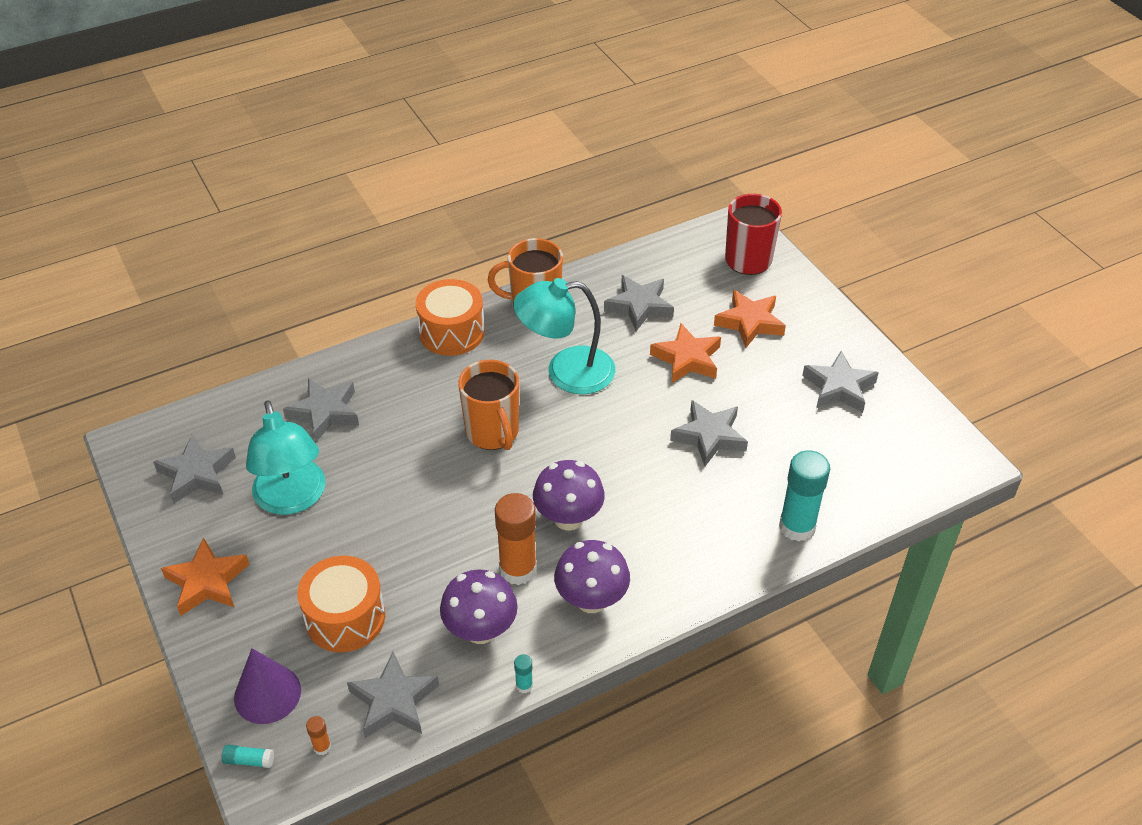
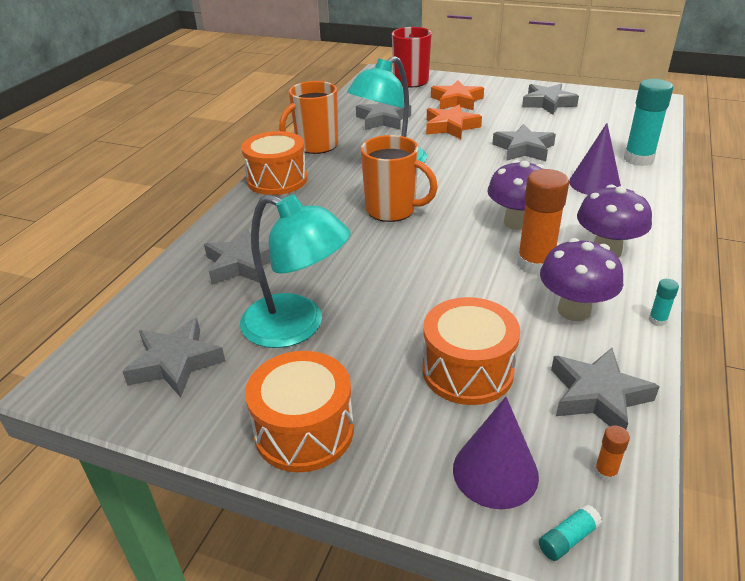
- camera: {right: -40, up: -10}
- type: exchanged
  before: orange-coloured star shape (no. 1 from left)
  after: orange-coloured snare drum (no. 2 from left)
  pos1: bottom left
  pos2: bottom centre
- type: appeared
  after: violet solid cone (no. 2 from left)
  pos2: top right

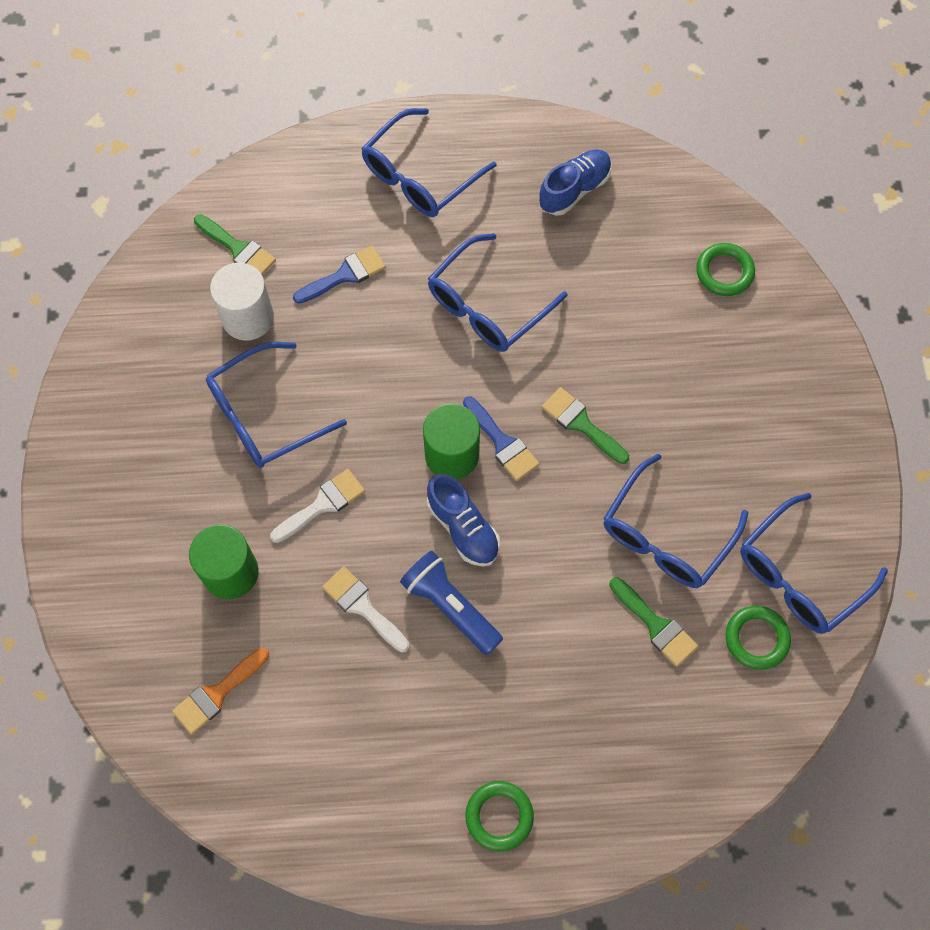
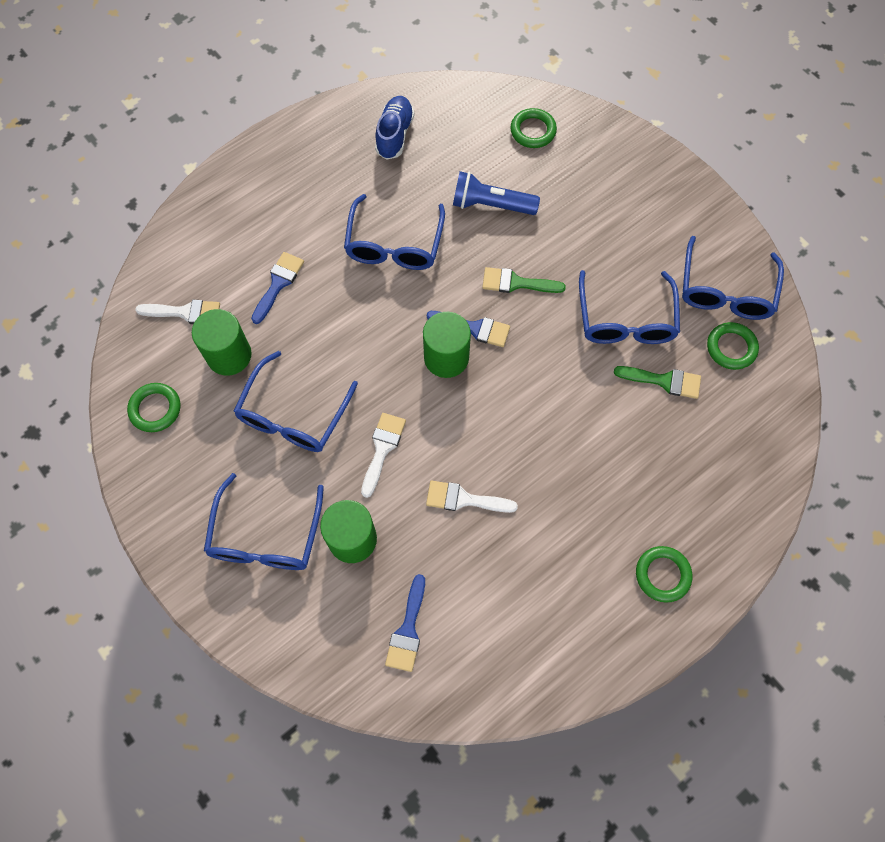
- camera: {right: -35, up: 0}
- type: appeared
  after: emerald torus (no. 1 from left)
  pos2: middle left
- type: colour
  before: emerald paint brush (no. 1 from left)
  after: pure white paint brush (no. 1 from left)
  pos1: top left
  pos2: middle left
- type: colour
  before: pure white solid cylinder
  after: emerald solid cylinder (no. 1 from left)
  pos1: top left
  pos2: middle left
- type: relocated
  before: royal blue glasses (no. 2 from left in the first image)
  after: royal blue glasses (no. 1 from left)
  pos1: top centre
  pos2: middle left
- type: colour
  before: orange-coloured paint brush
  after: royal blue paint brush (no. 2 from left)
  pos1: bottom left
  pos2: bottom centre
- type: relocated
  before: royal blue pocket torch
  pos1: centre
  pos2: top centre
- type: missing
  before: royal blue sneaker (no. 1 from left)
  pos1: centre

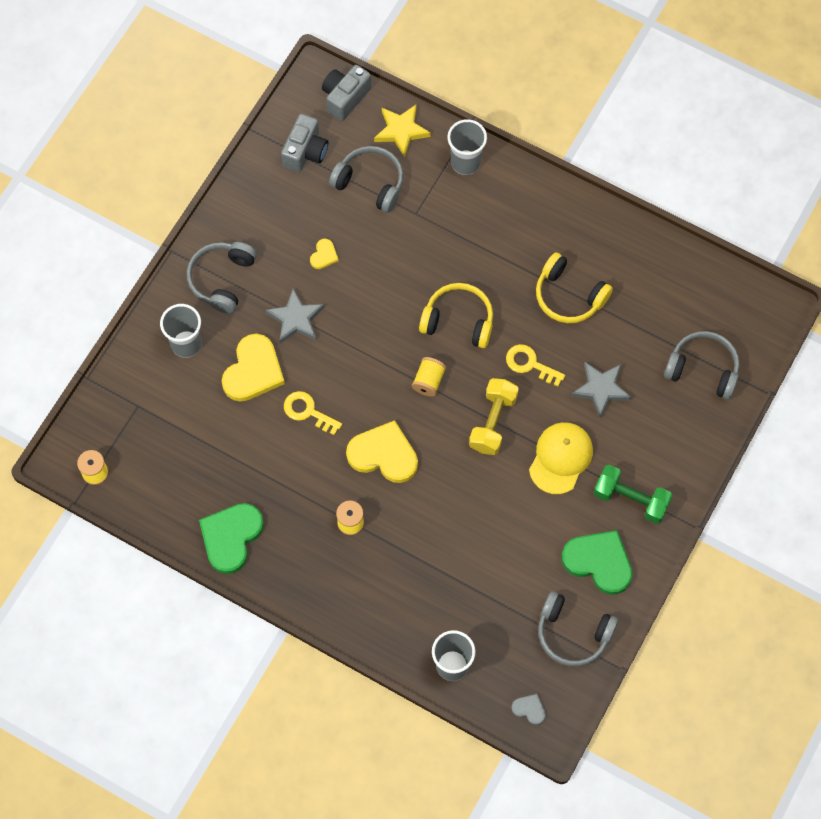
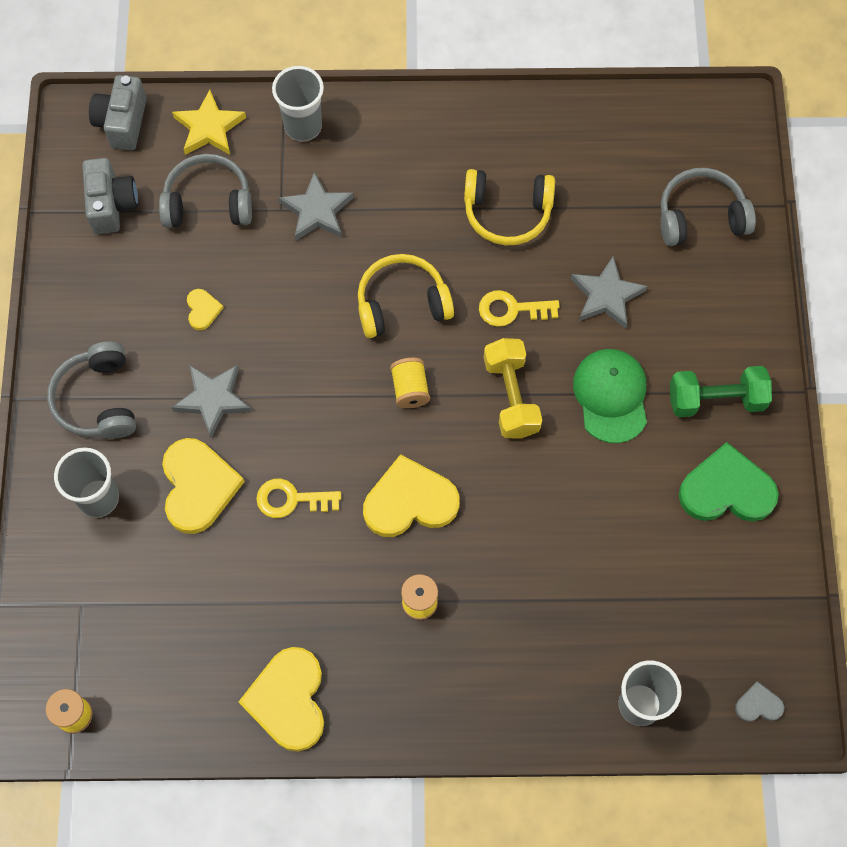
- camera: {right: -30, up: 0}
- type: colour
  before: emerald heart (no. 1 from left)
  after: yellow heart (no. 3 from left)
  pos1: middle left
  pos2: bottom left
- type: appeared
  after: grey star shape (no. 2 from left)
  pos2: top centre
- type: colour
  before: yellow baseball cap
  after: emerald baseball cap
  pos1: middle right
  pos2: middle right
- type: missing
  before: grey over-ear headphones (no. 3 from left)
  pos1: bottom right

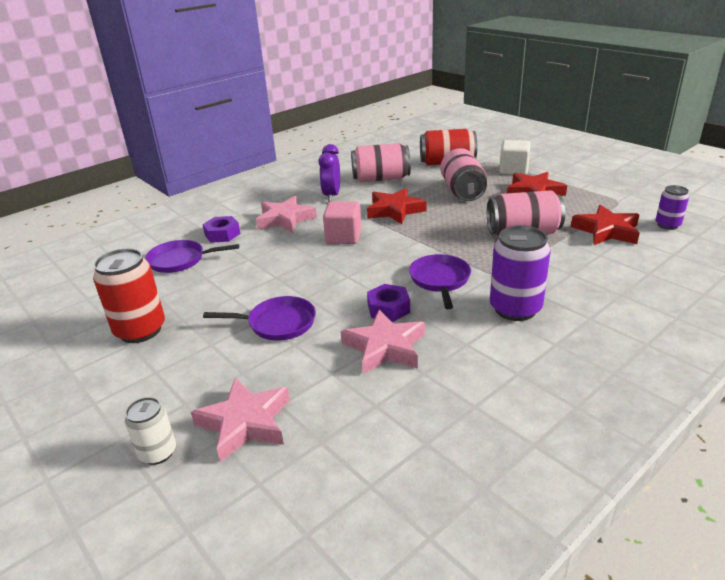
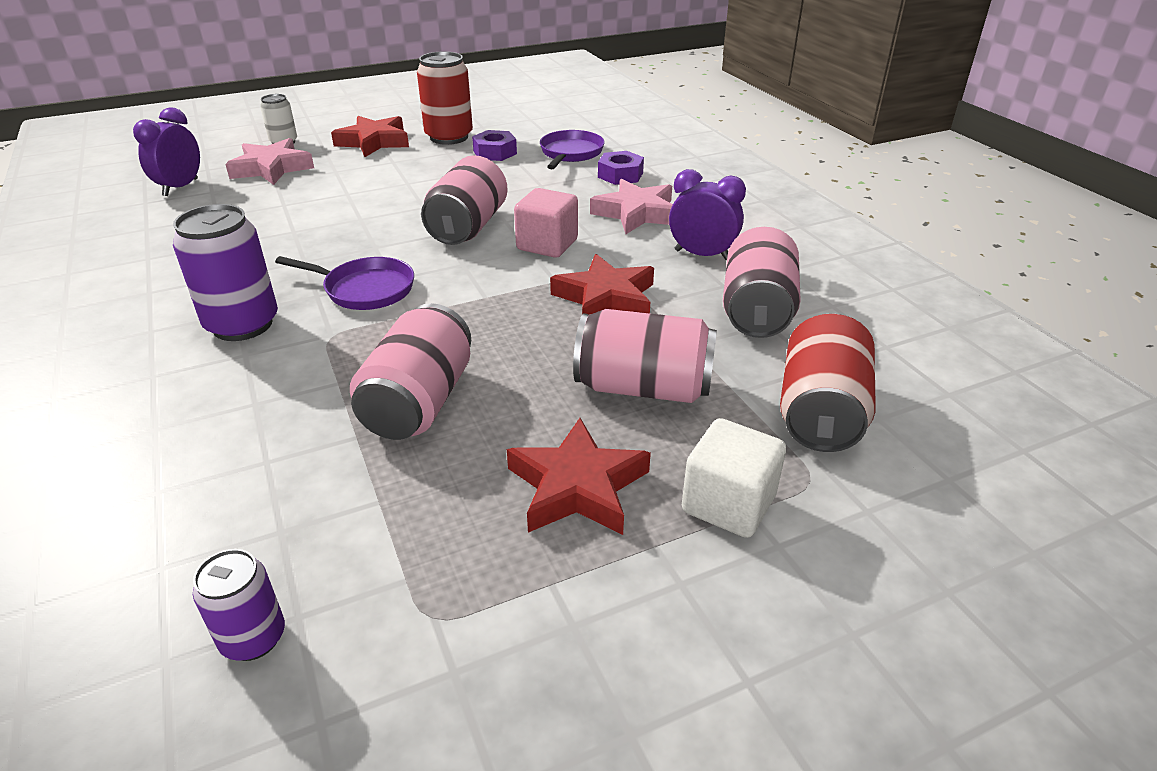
- camera: {right: 105, up: 5}
- type: appeared
  after: violet alarm clock (no. 1 from left)
  pos2: top left
- type: relocated
  before: scarlet star shape (no. 3 from left in the first image)
  after: scarlet star shape (no. 1 from left)
  pos1: middle right
  pos2: top left
- type: appeared
  after: rose-pink can (no. 2 from left)
  pos2: top centre
- type: relocated
  before: violet hex nut (no. 2 from left in the first image)
  after: violet hex nut (no. 1 from left)
  pos1: centre
  pos2: top centre
- type: missing
  before: violet frying pan (no. 2 from left)
  pos1: centre
- type: missing
  before: rose-pink star shape (no. 3 from left)
  pos1: centre

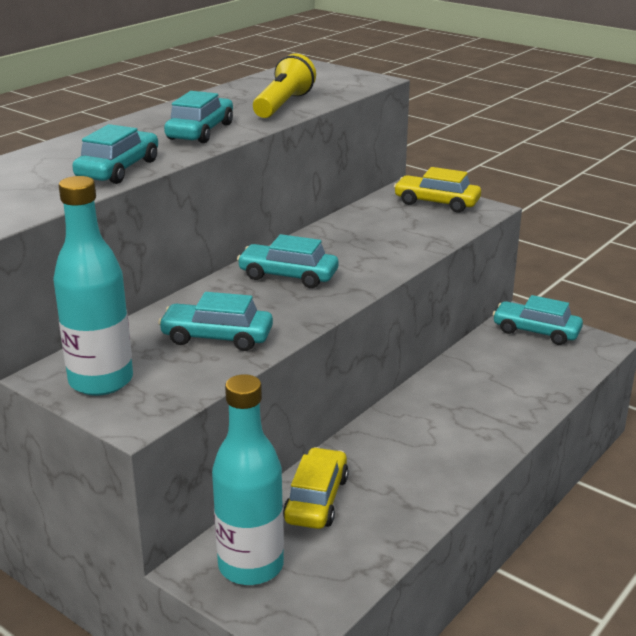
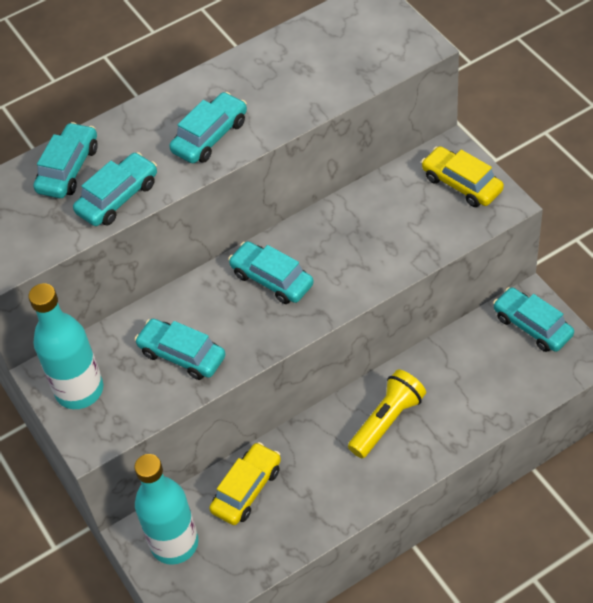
- camera: {right: 25, up: 25}
- type: appeared
  after: teal automobile (no. 1 from left)
  pos2: top left
- type: relocated
  before: yellow pocket torch
  pos1: top centre
  pos2: bottom centre

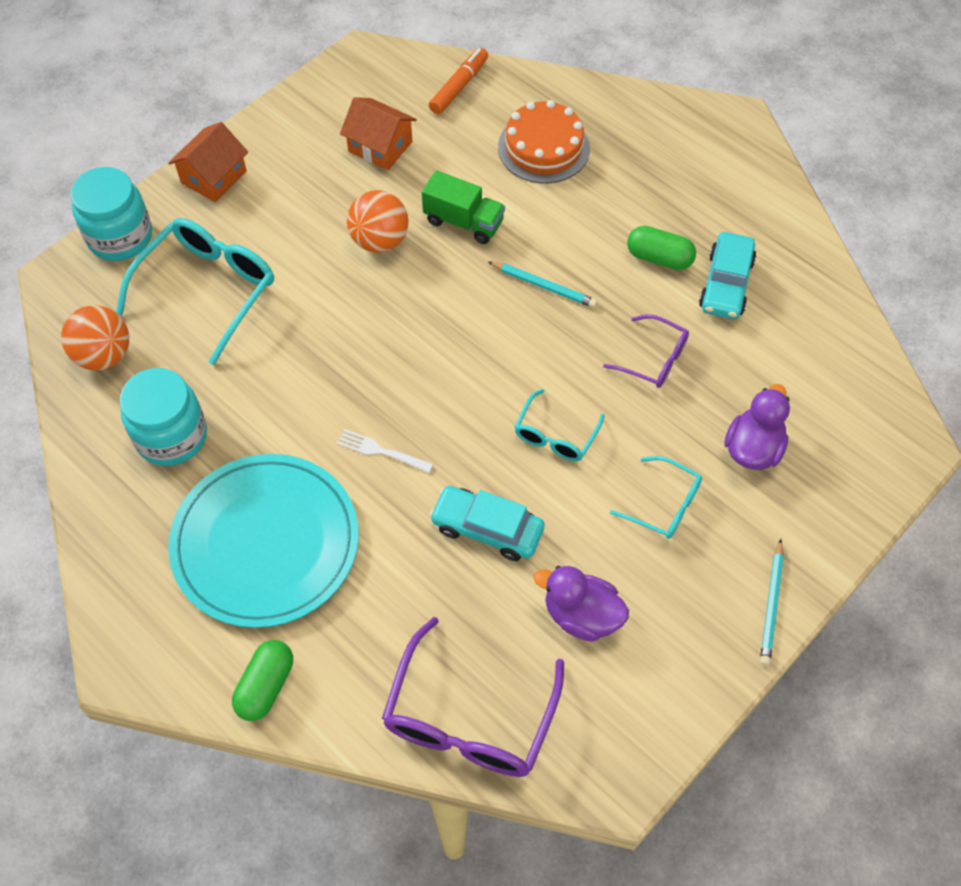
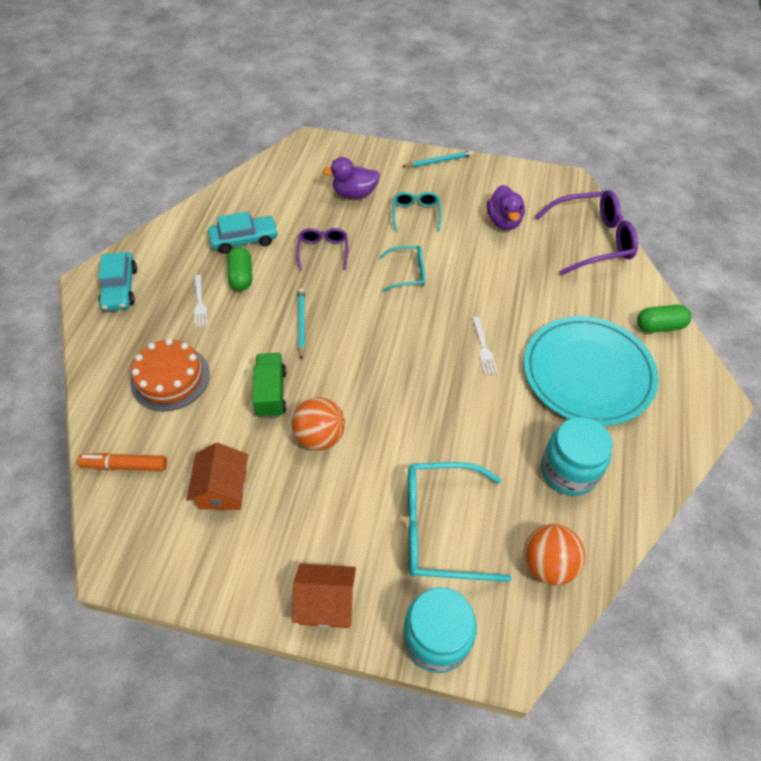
- camera: {right: -120, up: -5}
- type: relocated
  before: teal automobile (no. 1 from left)
  pos1: centre
  pos2: middle left
- type: appeared
  after: pure white fork (no. 1 from left)
  pos2: middle left

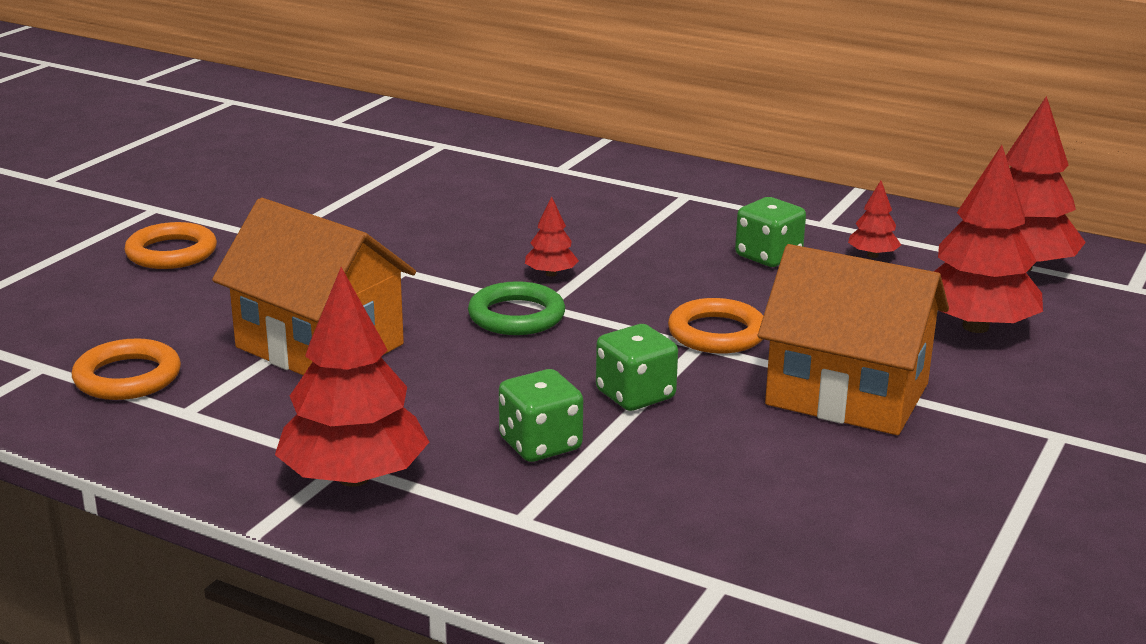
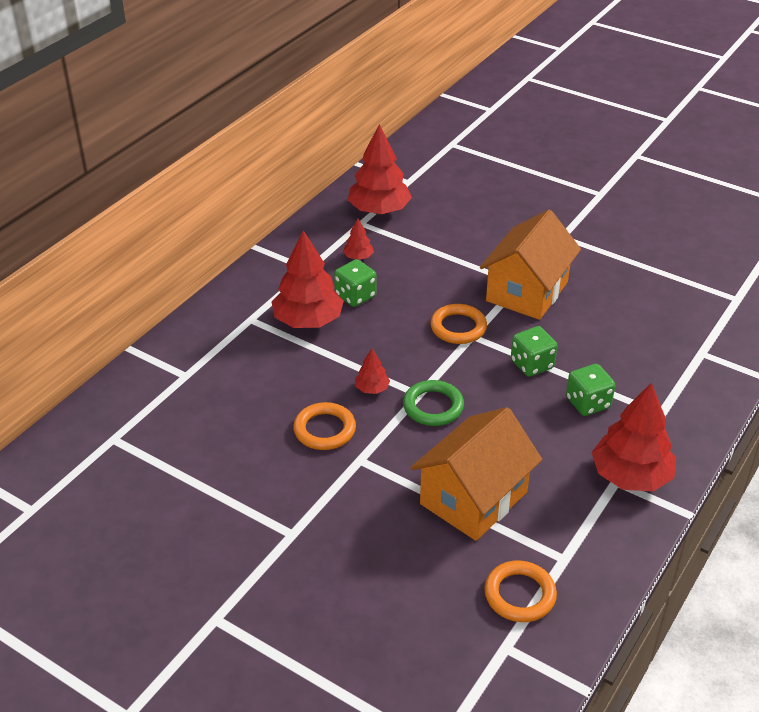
- camera: {right: -85, up: 15}
- type: relocated
  before: scarlet fir tree (no. 4 from left in the first image)
  after: scarlet fir tree (no. 1 from left)
  pos1: middle right
  pos2: centre
- type: relocated
  before: orange-coloured torus (no. 2 from left in the first image)
  after: orange-coloured torus (no. 1 from left)
  pos1: middle left
  pos2: centre

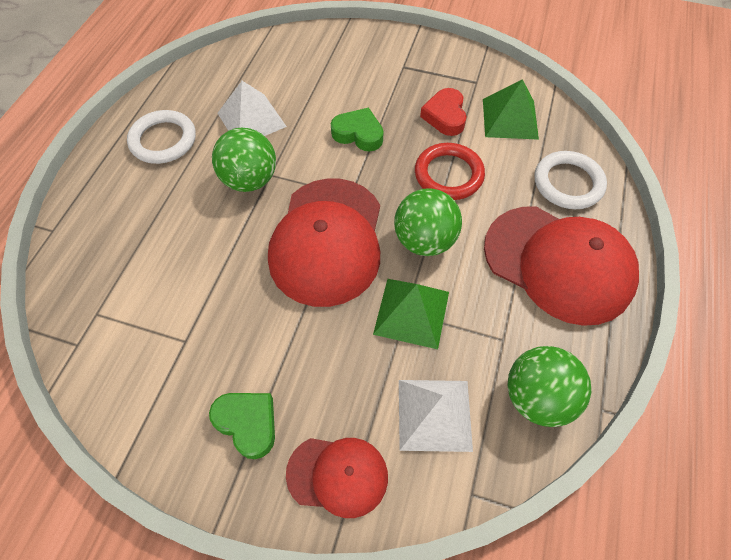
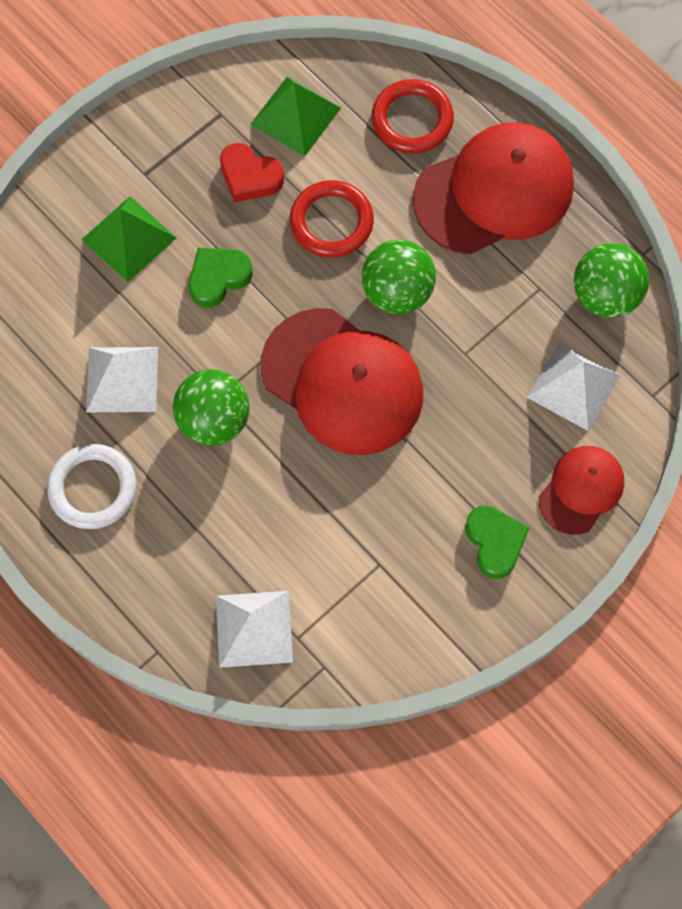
- camera: {right: -60, up: 10}
- type: relocated
  before: emerald pyramid shape (no. 1 from left)
  pos1: centre
  pos2: top left
- type: appeared
  after: pure white pyramid shape (no. 2 from left)
  pos2: bottom centre
- type: colour
  before: pure white torus (no. 2 from left)
  after: scarlet torus (no. 2 from left)
  pos1: top right
  pos2: top centre
- type: spun
  before: emerald heart (no. 1 from left in the first image)
  pos1: bottom left
  pos2: middle right
  turn: 90

